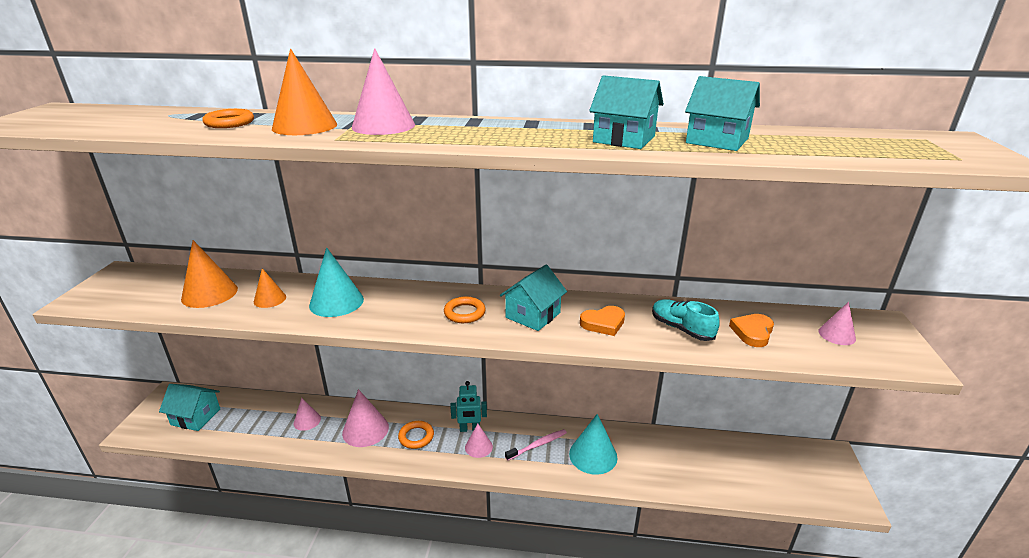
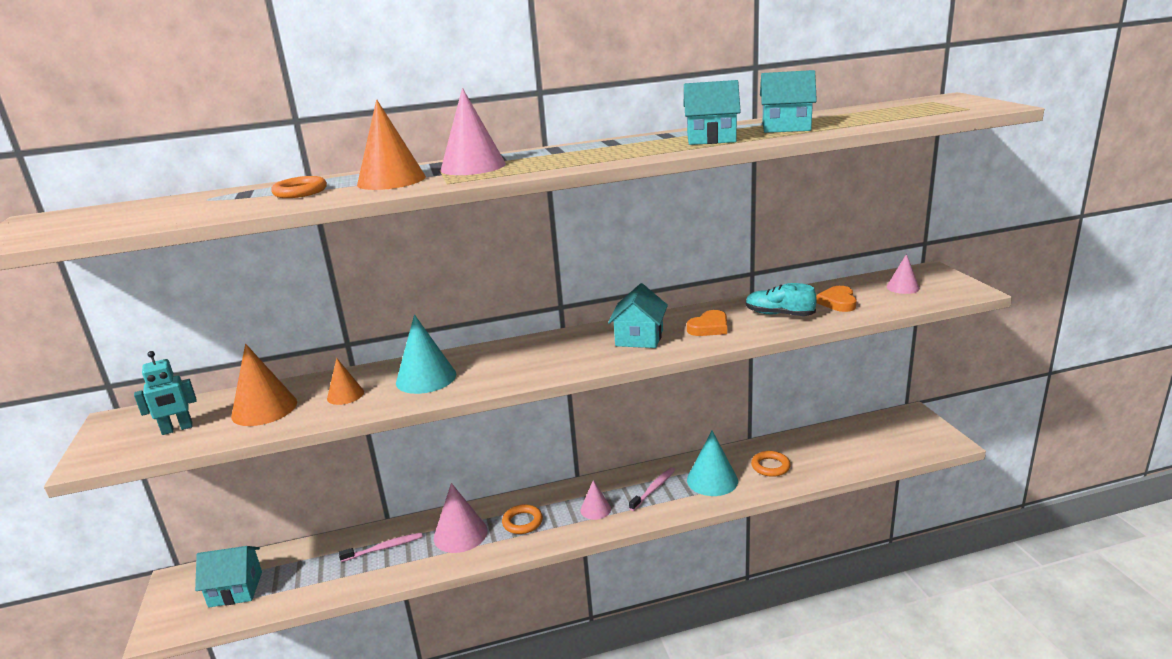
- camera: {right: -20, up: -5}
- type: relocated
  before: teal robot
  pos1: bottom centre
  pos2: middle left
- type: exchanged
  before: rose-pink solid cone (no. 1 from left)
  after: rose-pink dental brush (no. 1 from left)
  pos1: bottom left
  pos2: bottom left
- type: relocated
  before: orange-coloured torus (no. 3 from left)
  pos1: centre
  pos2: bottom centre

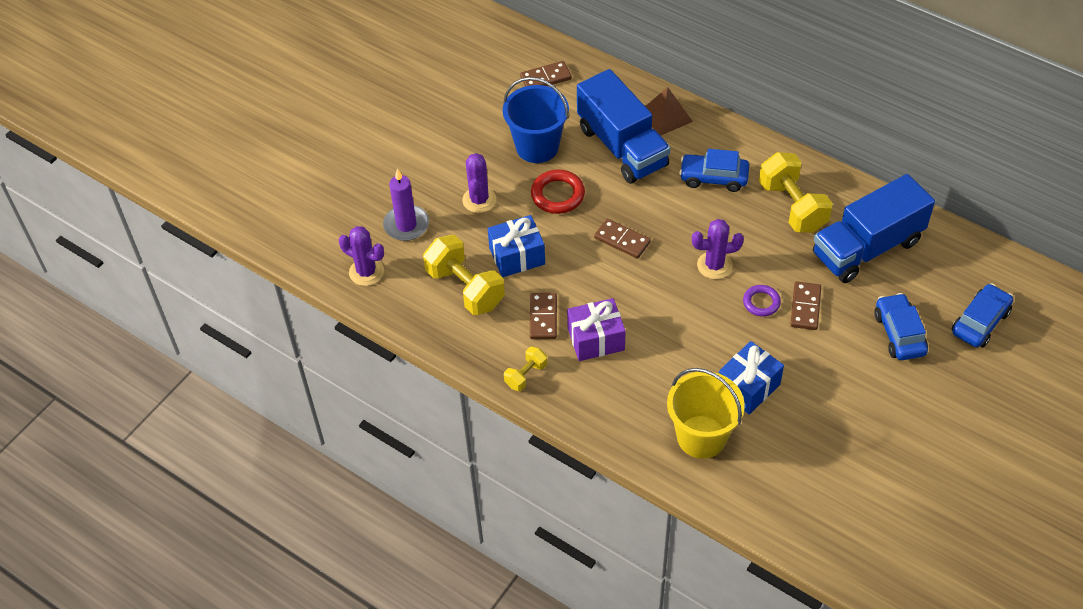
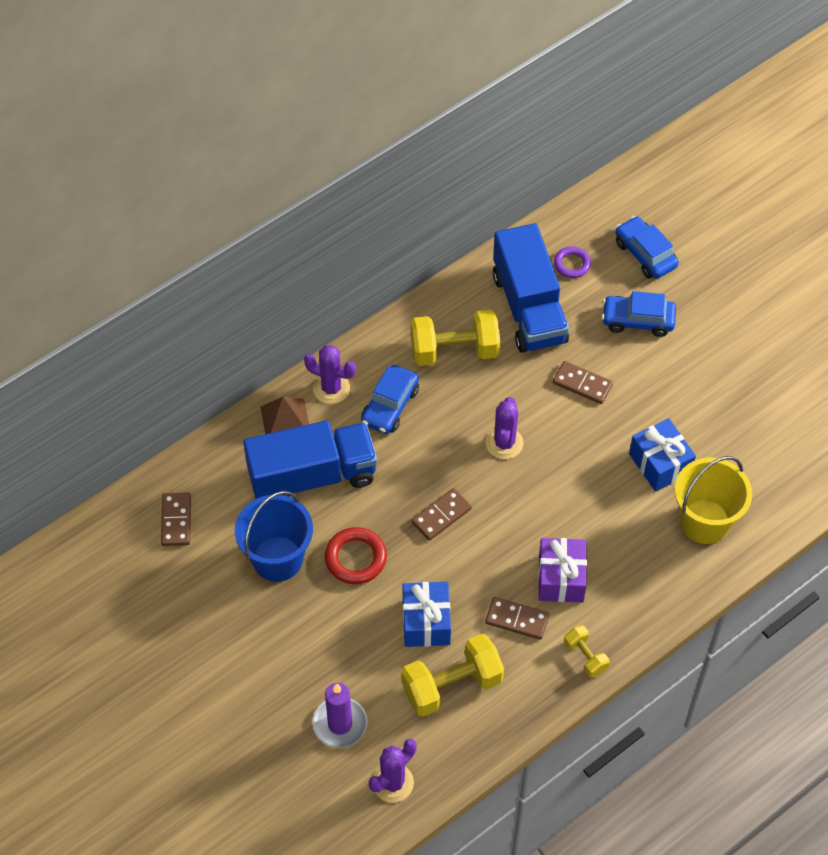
- camera: {right: -75, up: 5}
- type: relocated
  before: violet cactus (no. 2 from left in the first image)
  after: violet cactus (no. 1 from left)
  pos1: top centre
  pos2: centre
- type: relocated
  before: violet torus
  pos1: middle right
  pos2: top right

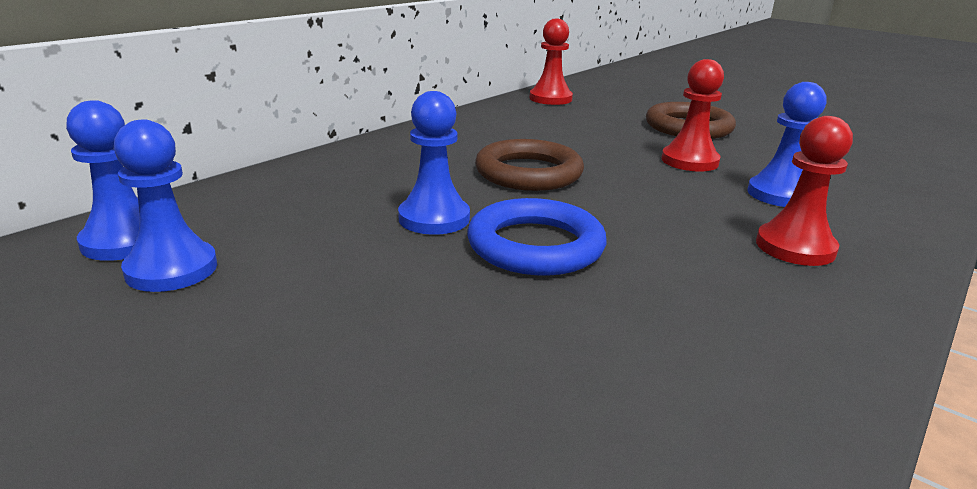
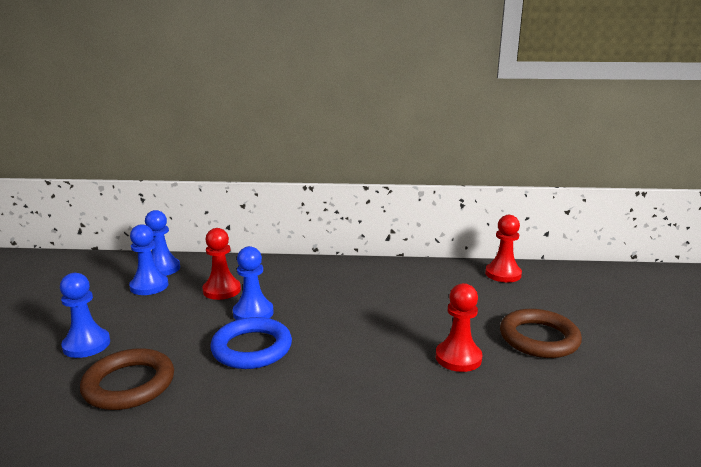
- camera: {right: 55, up: -5}
- type: relocated
  before: royal blue chess pawn (no. 4 from left in the first image)
  after: royal blue chess pawn (no. 1 from left)
  pos1: top right
  pos2: bottom left
- type: relocated
  before: russet torus (no. 1 from left)
  pos1: centre
  pos2: bottom left
- type: relocated
  before: scarlet chess pawn (no. 3 from left in the first image)
  after: scarlet chess pawn (no. 1 from left)
  pos1: middle right
  pos2: middle left

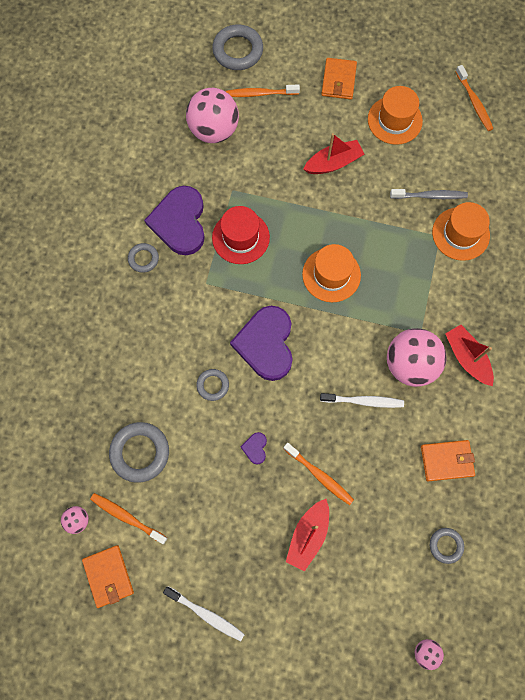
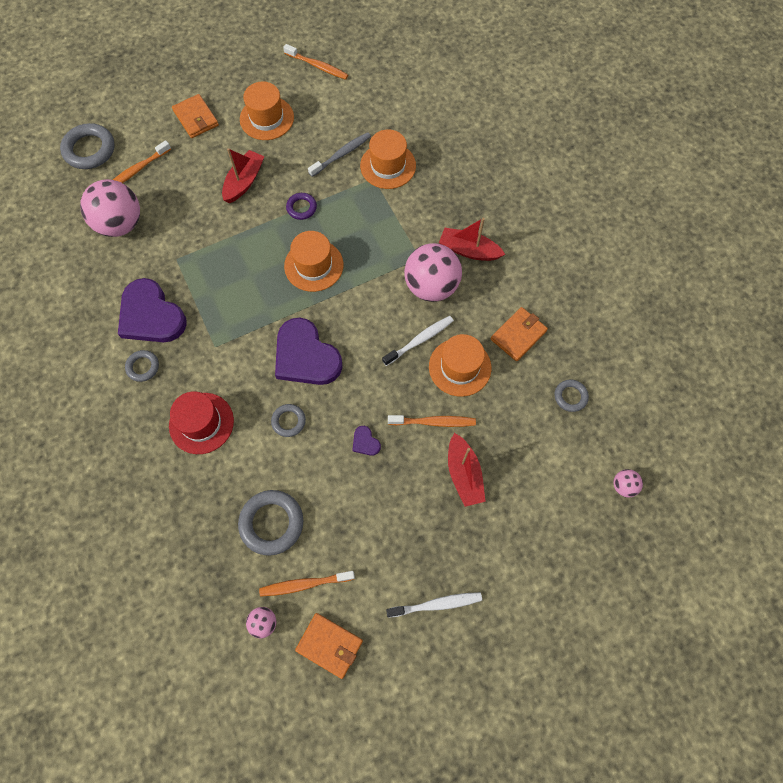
- camera: {right: -40, up: -5}
- type: relocated
  before: scarlet tall hat
  pos1: centre
  pos2: middle left
- type: appeared
  after: violet torus
  pos2: top centre
- type: appeared
  after: orange-coloured tall hat (no. 4 from left)
  pos2: centre

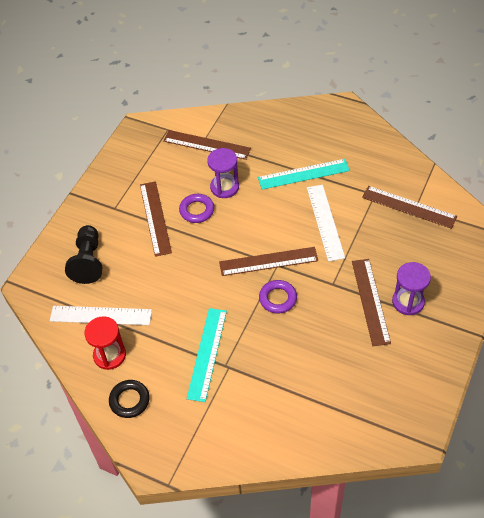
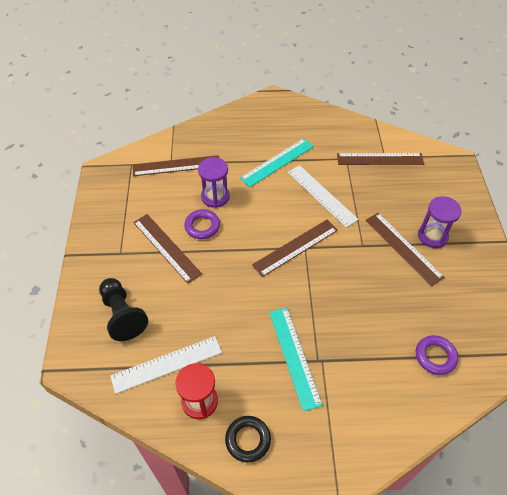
- camera: {right: -30, up: 0}
- type: relocated
  before: violet torus (no. 2 from left)
  pos1: centre
  pos2: bottom right

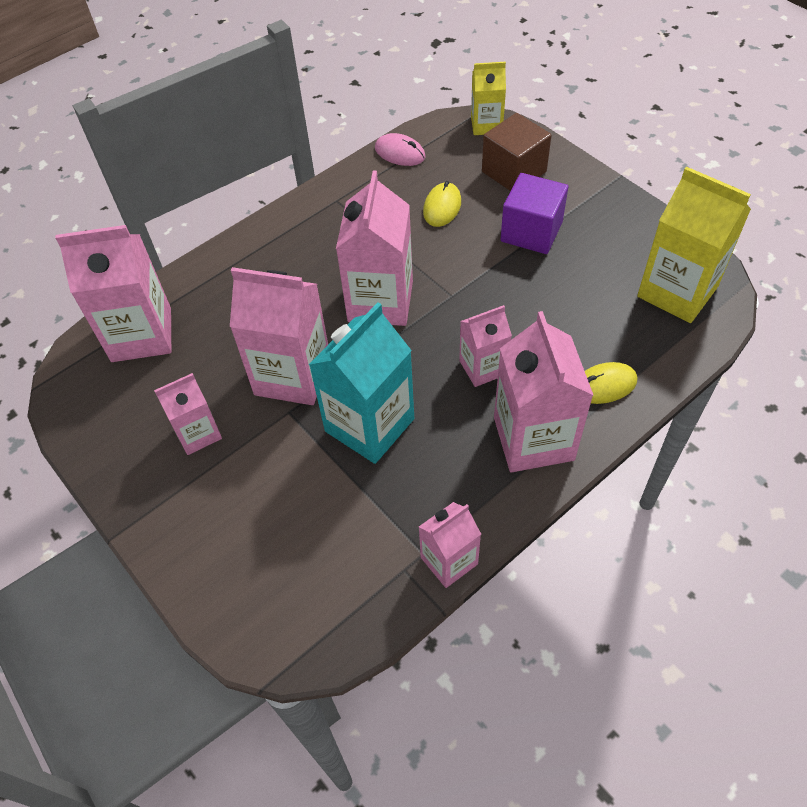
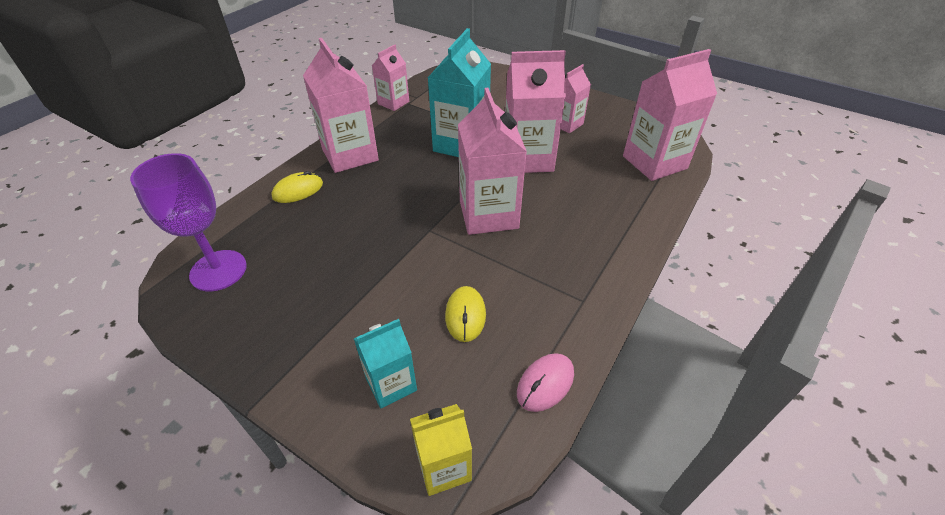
- camera: {right: 160, up: -10}
- type: exchanged
  before: yellow juice carton (no. 2 from left)
  after: violet chalice
  pos1: top right
  pos2: middle left
- type: exchanged
  before: russet solid cube
  after: teal juice carton (no. 1 from left)
  pos1: top centre
  pos2: bottom centre
- type: spun
  before: rose-pink mouse
  pos1: top centre
  pos2: bottom centre
  turn: -60
- type: missing
  before: rose-pink juice carton (no. 6 from left)
  pos1: centre
- type: missing
  before: violet solid cube
  pos1: top centre

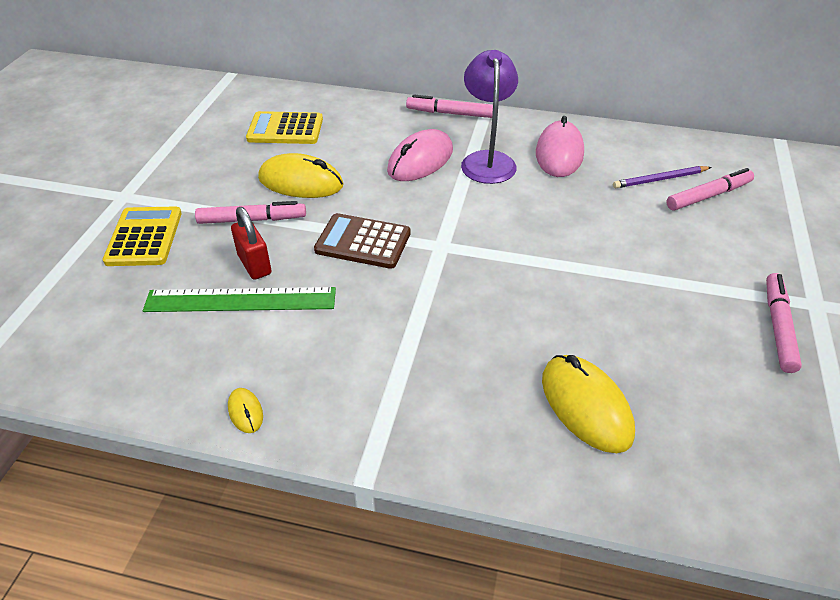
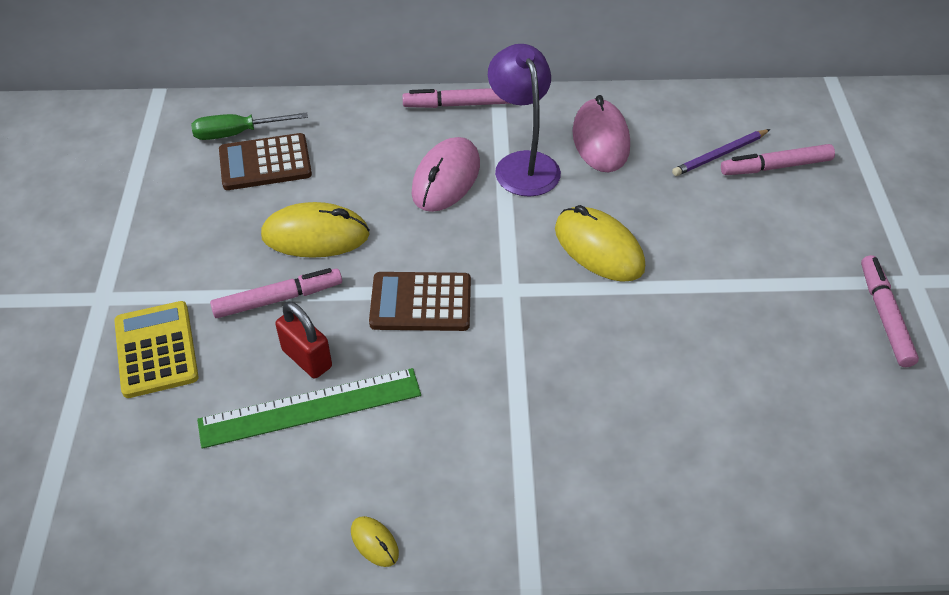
- camera: {right: -15, up: 5}
- type: appeared
  after: emerald flat screwdriver
  pos2: top left
- type: colour
  before: yellow pocket calculator (no. 2 from left)
  after: russet pocket calculator (no. 1 from left)
  pos1: top centre
  pos2: top left
- type: relocated
  before: yellow mouse (no. 3 from left)
  pos1: bottom right
  pos2: centre
- type: spun
  before: rose-pink marker (no. 3 from left)
  pos1: top right
  pos2: top right
  turn: -150

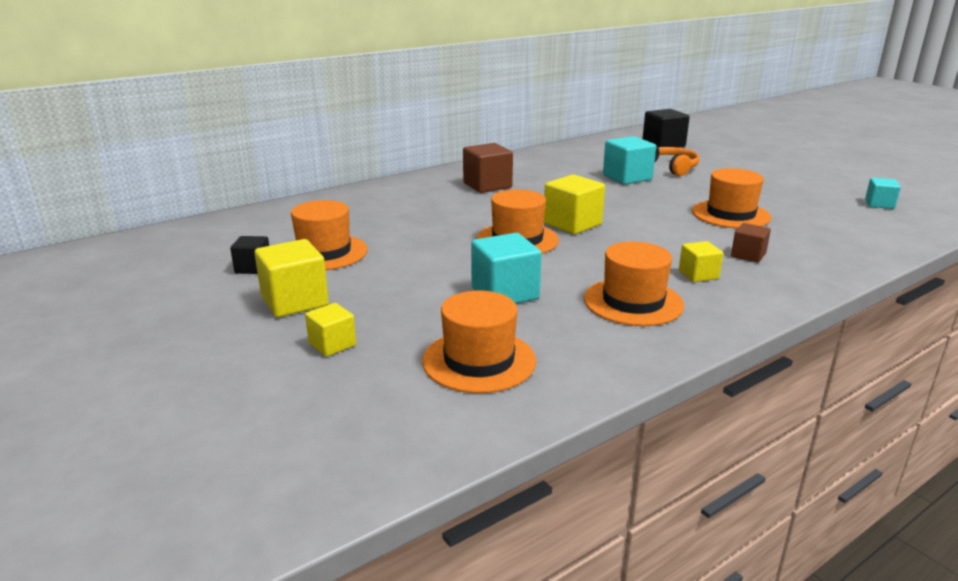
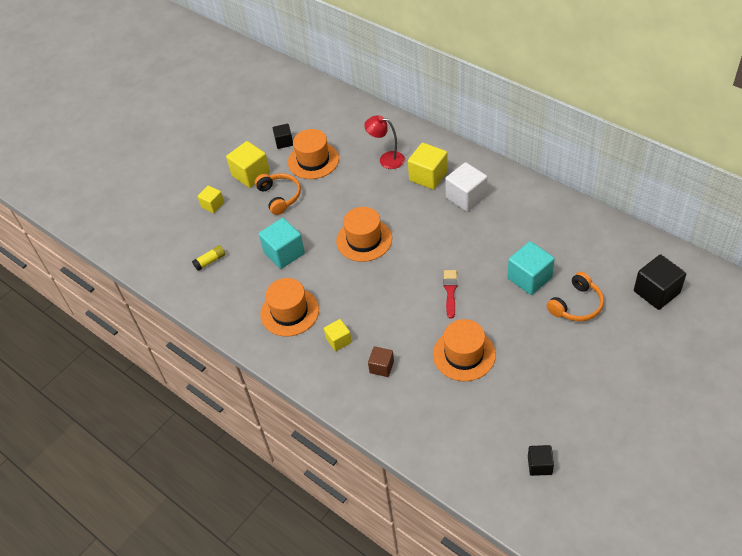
- camera: {right: 80, up: 25}
- type: exchanged
  before: orange-coloured tall hat (no. 2 from left)
  after: yellow stick of glue
  pos1: centre
  pos2: middle left
- type: appeared
  after: orange-coloured over-ear headphones (no. 1 from left)
  pos2: centre
- type: appeared
  after: scarlet lamp
  pos2: top centre
- type: relocated
  before: yellow solid cube (no. 3 from left in the first image)
  after: yellow solid cube (no. 4 from left)
  pos1: centre
  pos2: top centre
- type: appeared
  after: scarlet paint brush
  pos2: centre
- type: colour
  before: russet solid cube (no. 1 from left)
  after: pure white solid cube
  pos1: top centre
  pos2: centre
- type: colour
  before: teal solid cube (no. 3 from left)
  after: jet-black solid cube (no. 2 from left)
  pos1: top right
  pos2: bottom right

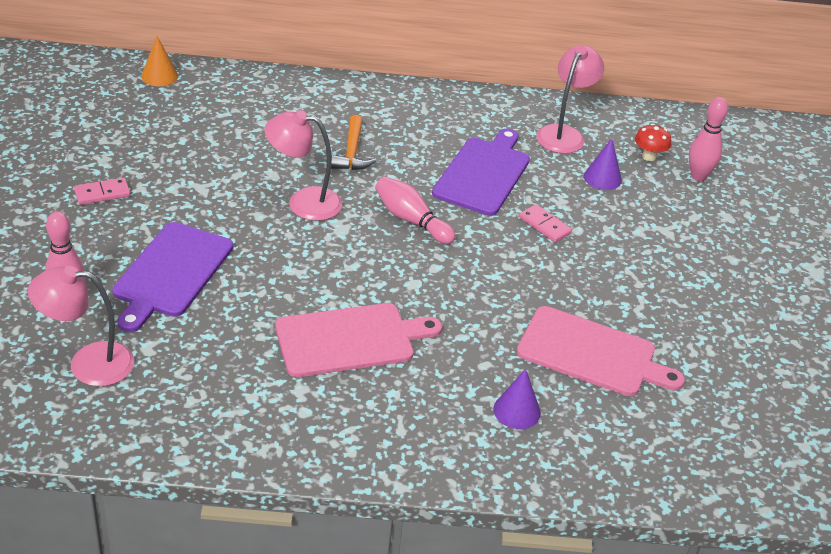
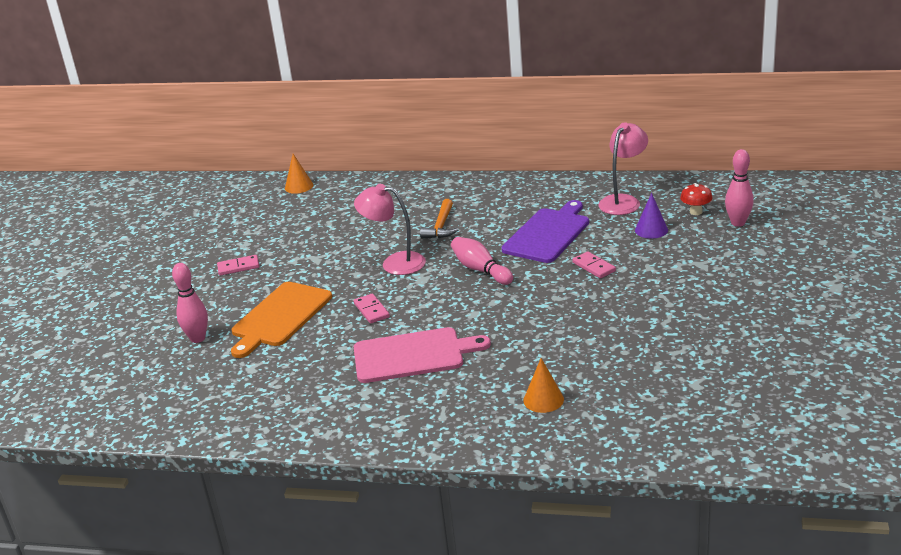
- camera: {right: 15, up: -10}
- type: colour
  before: violet bread board (no. 1 from left)
  after: orange-coloured bread board
  pos1: middle left
  pos2: middle left
- type: appeared
  after: rose-pink domino (no. 2 from left)
  pos2: centre
- type: colour
  before: violet solid cone (no. 1 from left)
  after: orange-coloured solid cone (no. 2 from left)
  pos1: bottom centre
  pos2: bottom centre
- type: missing
  before: rose-pink lamp (no. 1 from left)
  pos1: middle left
- type: missing
  before: rose-pink bread board (no. 2 from left)
  pos1: middle right

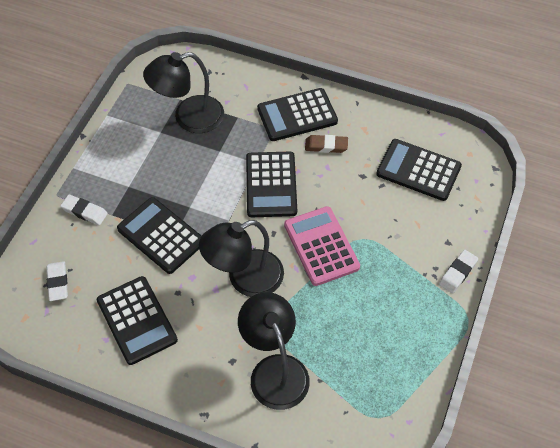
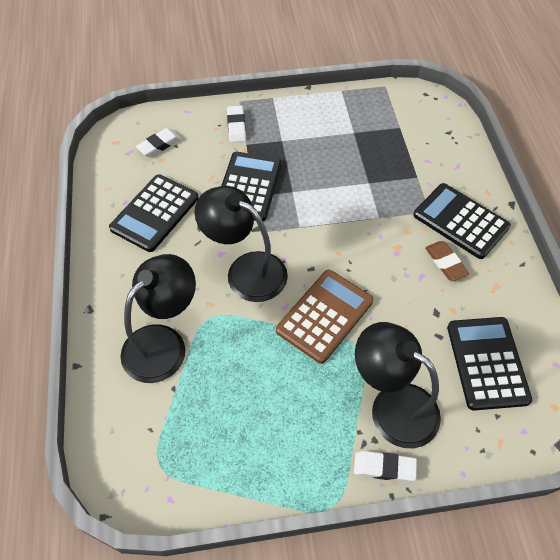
- camera: {right: 60, up: 0}
- type: colour
  before: rose-pink pocket calculator
  after: russet pocket calculator
  pos1: centre
  pos2: centre
- type: relocated
  before: jet-black lamp (no. 1 from left in the first image)
  after: jet-black lamp (no. 3 from left)
  pos1: top left
  pos2: bottom right
- type: missing
  before: jet-black pocket calculator (no. 3 from left)
  pos1: centre

